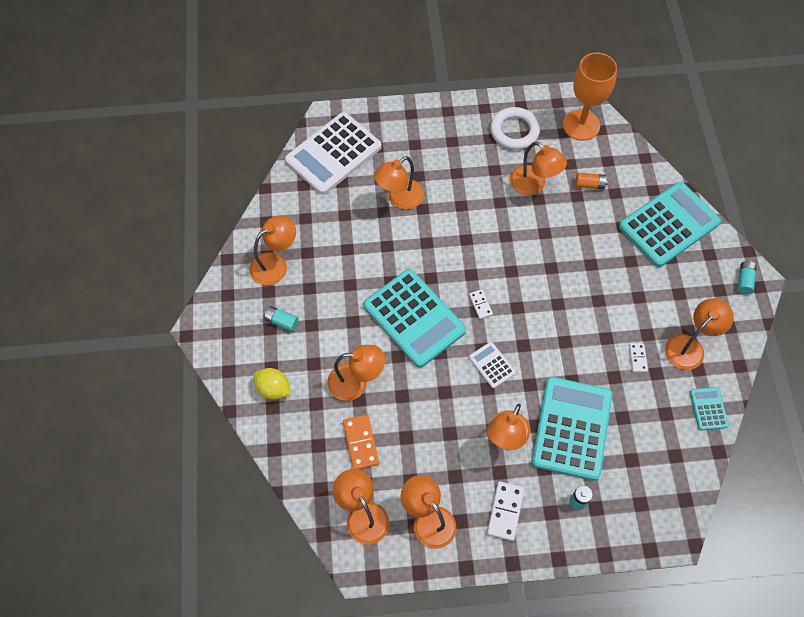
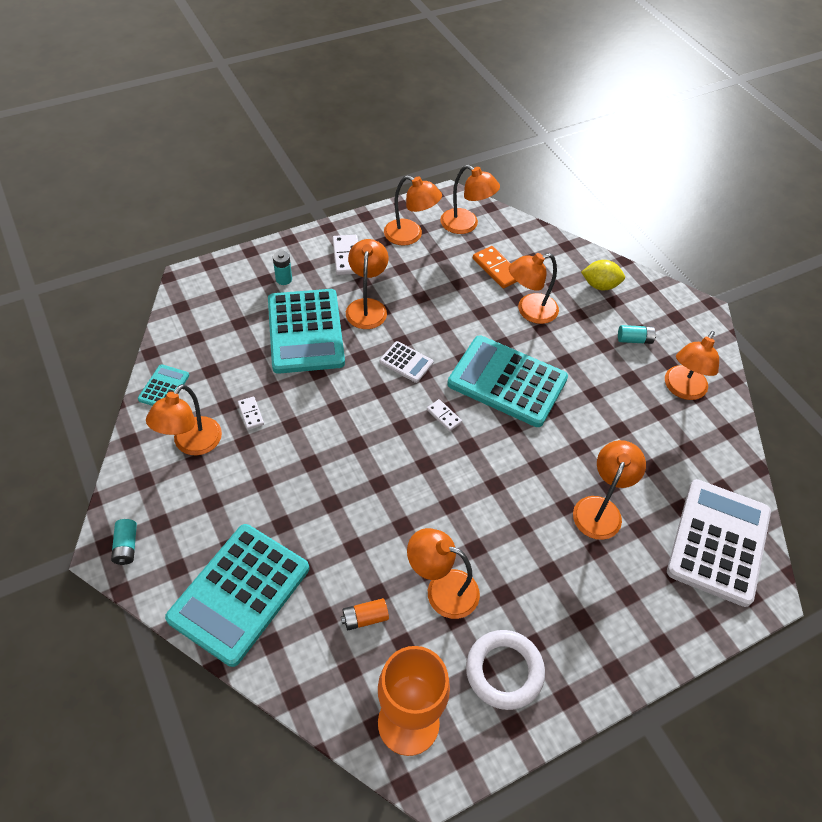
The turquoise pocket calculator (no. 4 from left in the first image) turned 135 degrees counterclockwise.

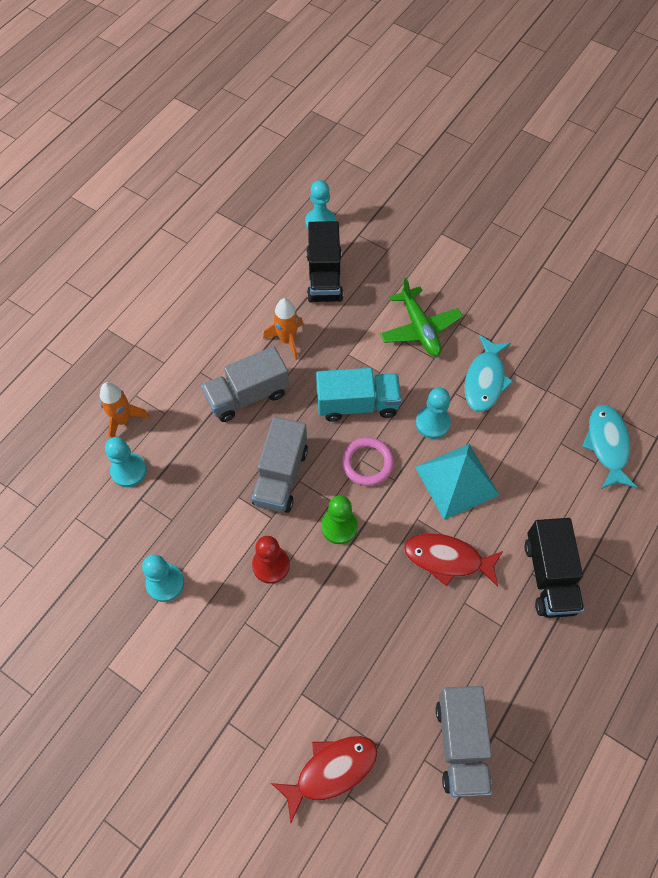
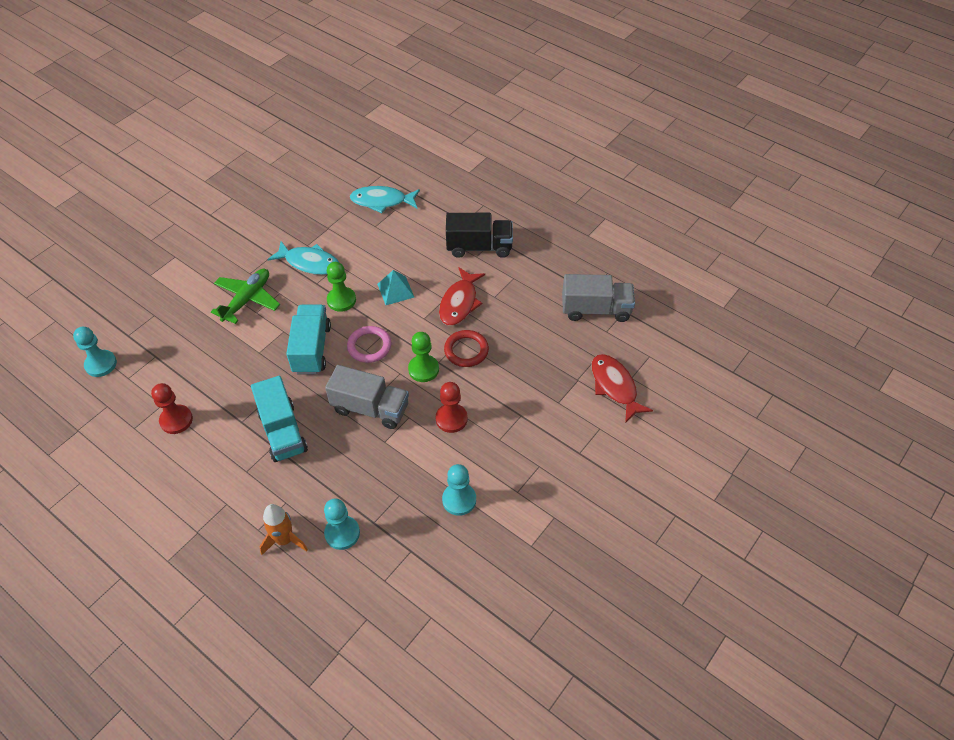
The jet-black truck (no. 1 from left) disappeared.
The leaf-green plane turned 45 degrees counterclockwise.
The orange-coloured rocket (no. 2 from left) disappeared.
The grey truck (no. 1 from left) became the turquoise truck (no. 1 from left).
The turquoise game pawn (no. 4 from left) became the leaf-green game pawn (no. 1 from left).
The turquoise pyramid changed to 0.59 times the size.
The scarlet hoop appeared.
The scarlet game pawn (no. 1 from left) appeared.

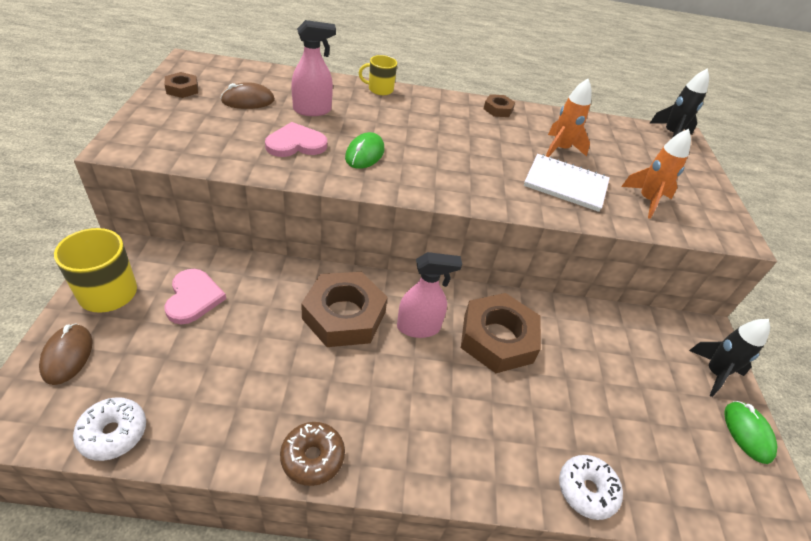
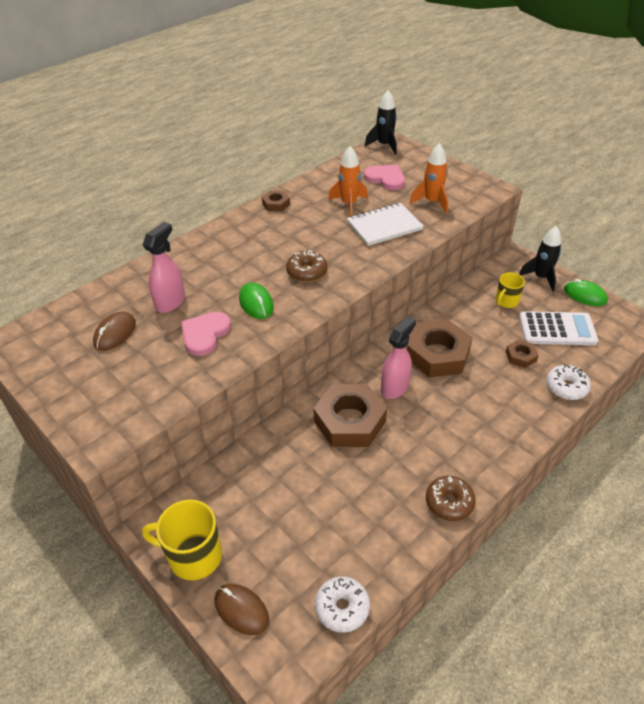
The yellow mug (no. 2 from left) moved.
The brown hex nut (no. 1 from left in the first image) moved.
The pink heart (no. 1 from left in the first image) moved.
The brown glazed donut (no. 1 from left) appeared.
The white pocket calculator appeared.

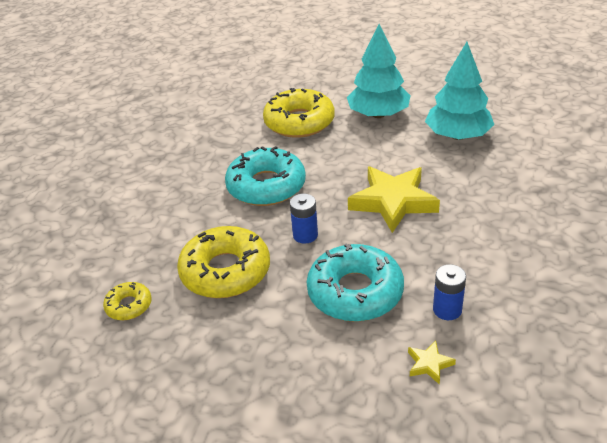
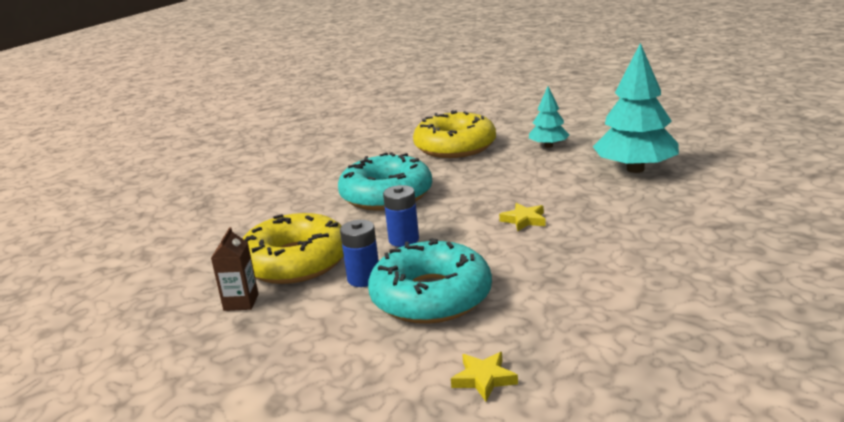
The turquoise fir tree (no. 1 from left) changed to 0.54 times the size.
The yellow star (no. 1 from left in the first image) changed to 0.42 times the size.
The cobalt AA battery (no. 2 from left in the first image) moved.
The yellow glazed donut (no. 1 from left) disappeared.
The brown juice carton appeared.

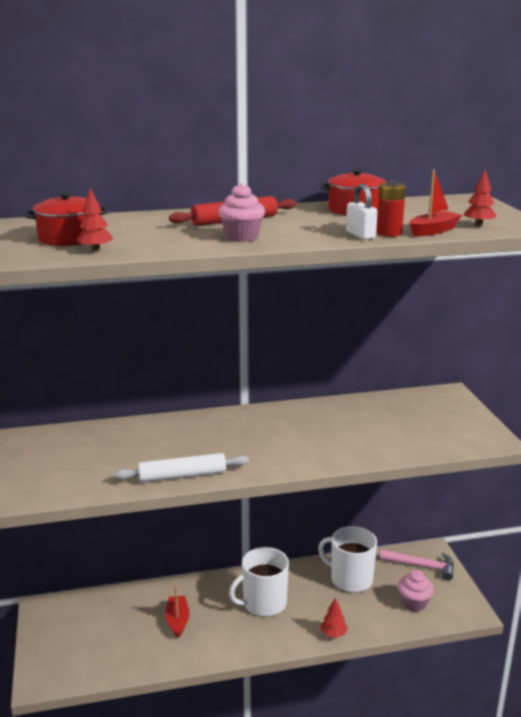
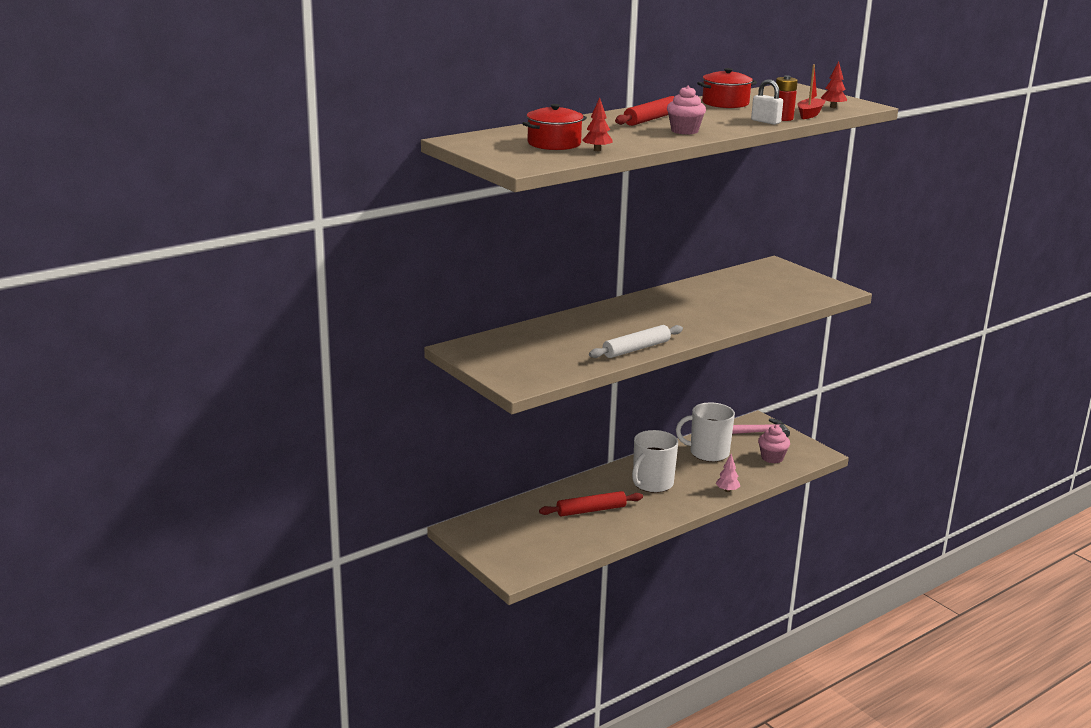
The scarlet boat (no. 1 from left) was replaced by the scarlet pastry roller (no. 1 from left).
The scarlet fir tree (no. 2 from left) became the pink fir tree.

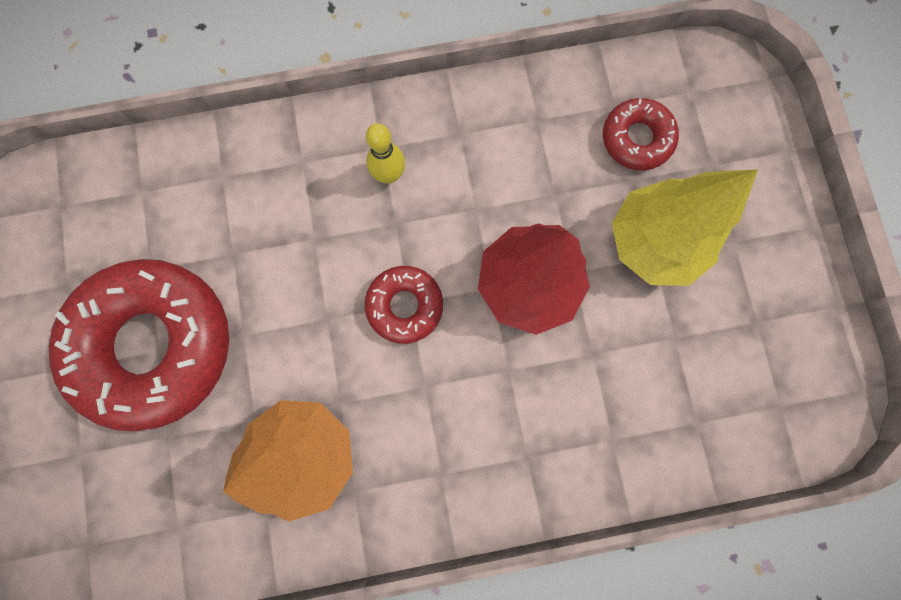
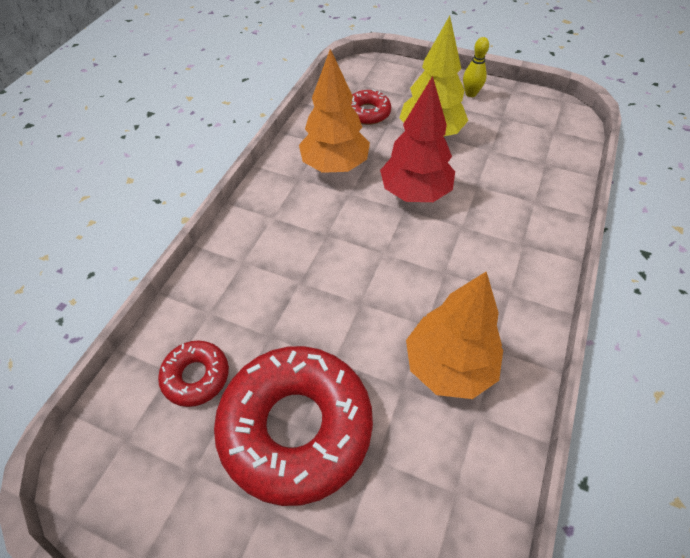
The yellow tenpin moved.
The scarlet glazed donut (no. 2 from left in the first image) moved.
The orange-coloured fir tree (no. 1 from left) appeared.

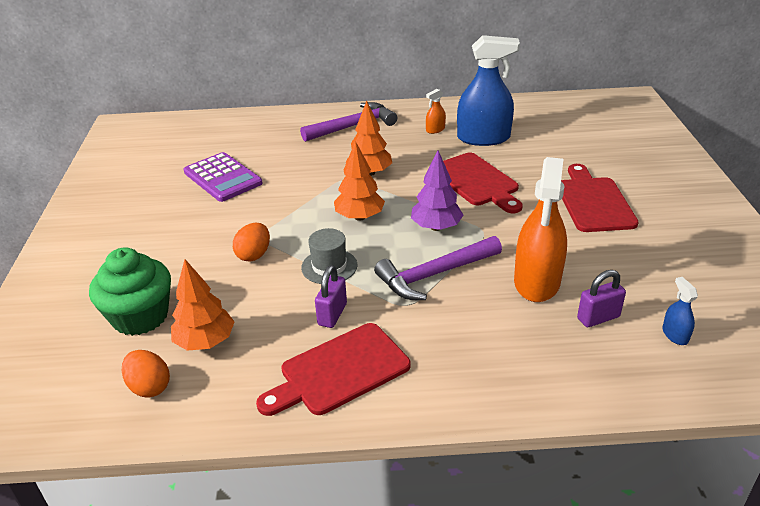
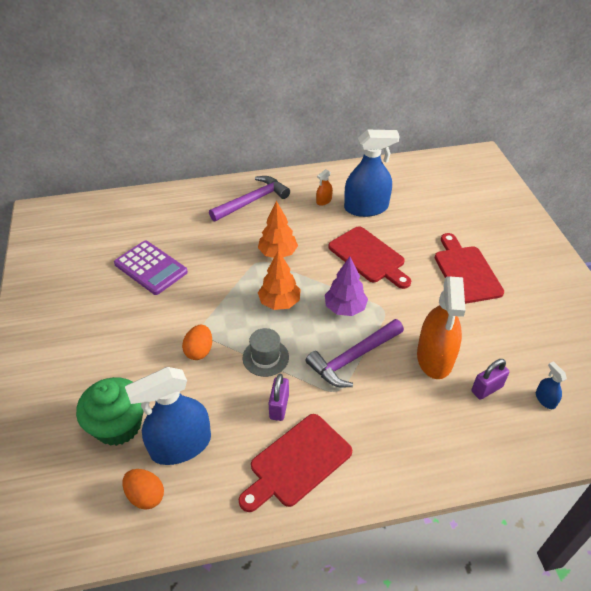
The orange-coloured fir tree (no. 1 from left) was replaced by the cobalt sprayer (no. 1 from left).

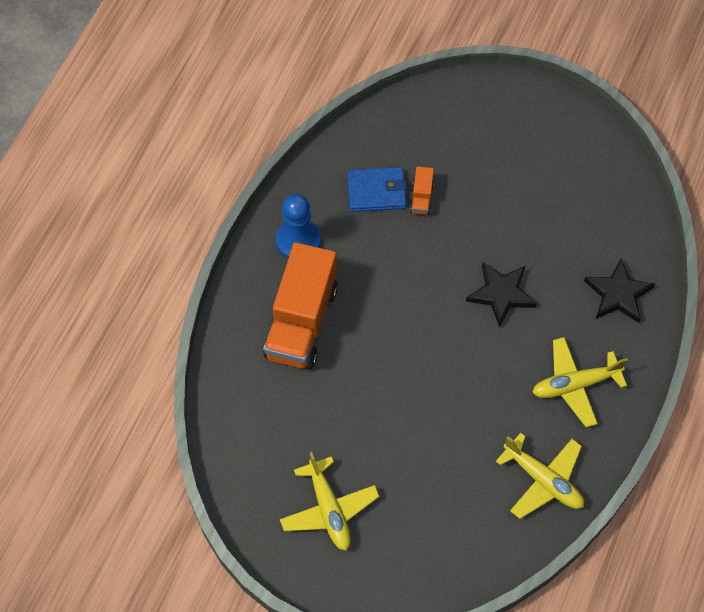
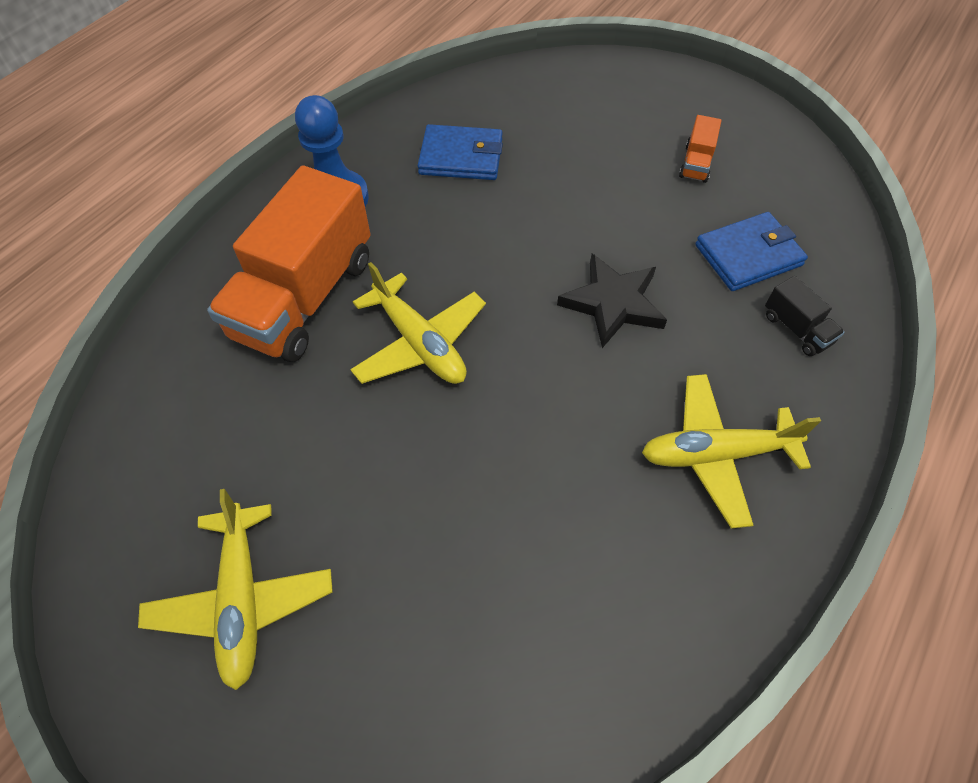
The orange-coloured truck (no. 2 from left) moved.
The jet-black star (no. 2 from left) was replaced by the jet-black truck.
The yellow plane (no. 2 from left) moved.
The cobalt card wallet (no. 2 from left) appeared.

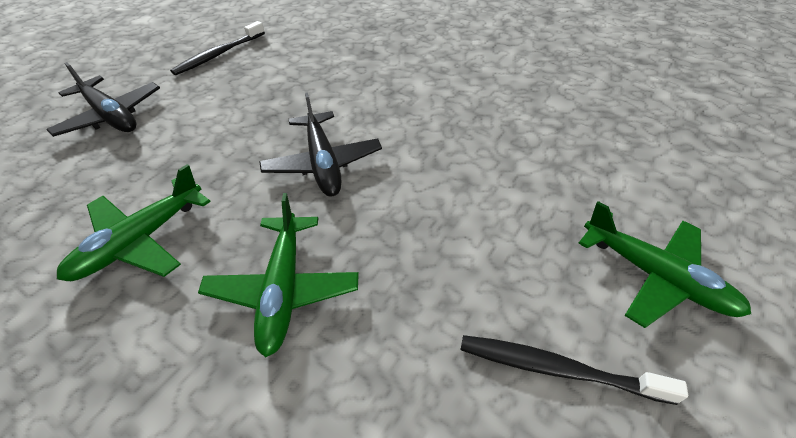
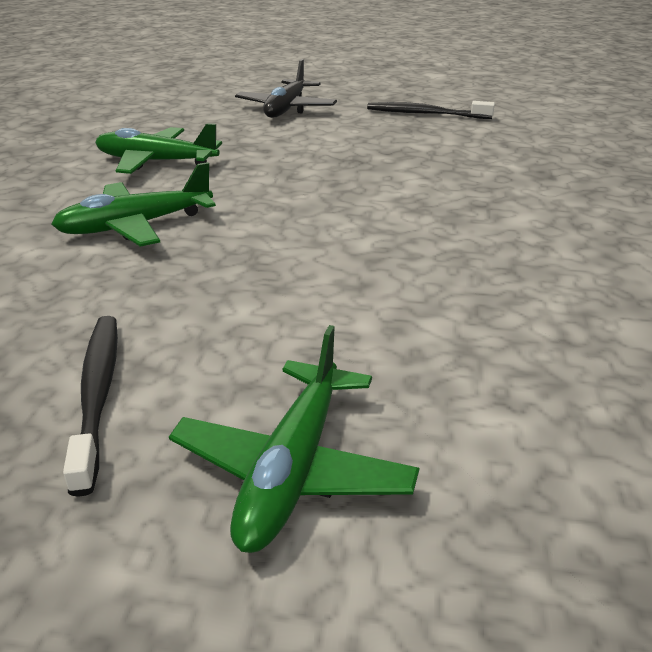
The jet-black plane (no. 2 from left) disappeared.

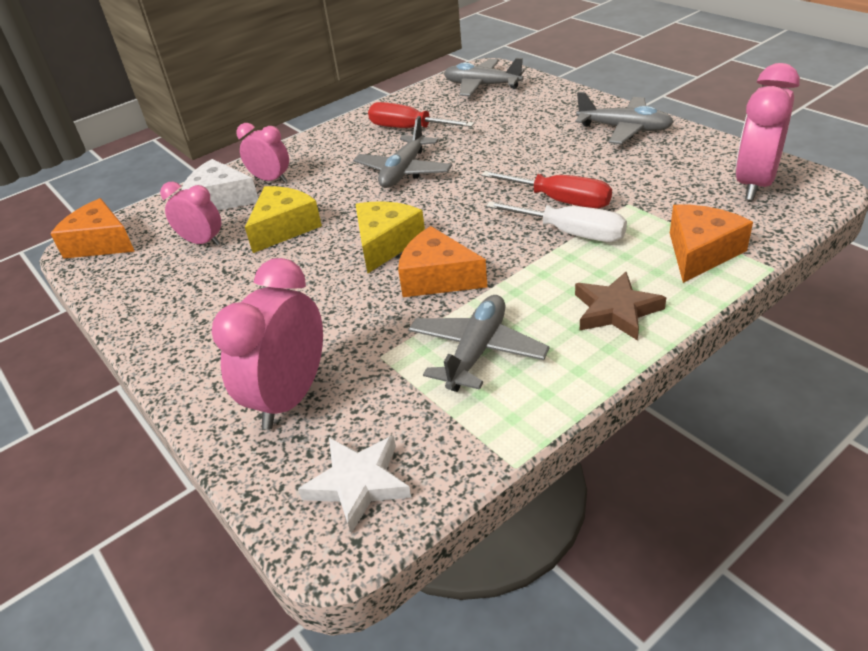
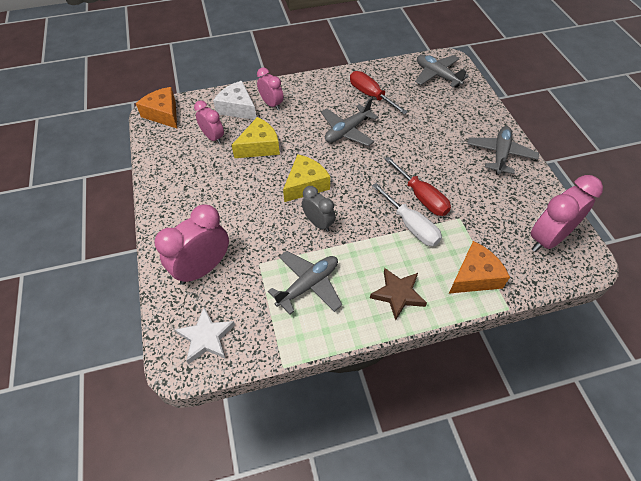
The grey plane (no. 4 from left) turned 120 degrees counterclockwise.
The orange-coloured cheese (no. 2 from left) was replaced by the grey alarm clock.

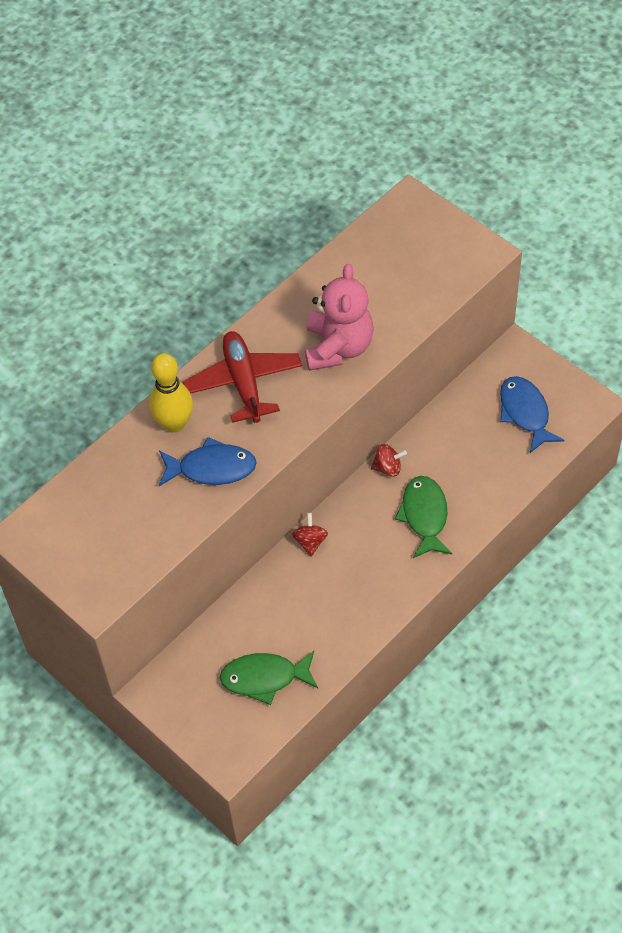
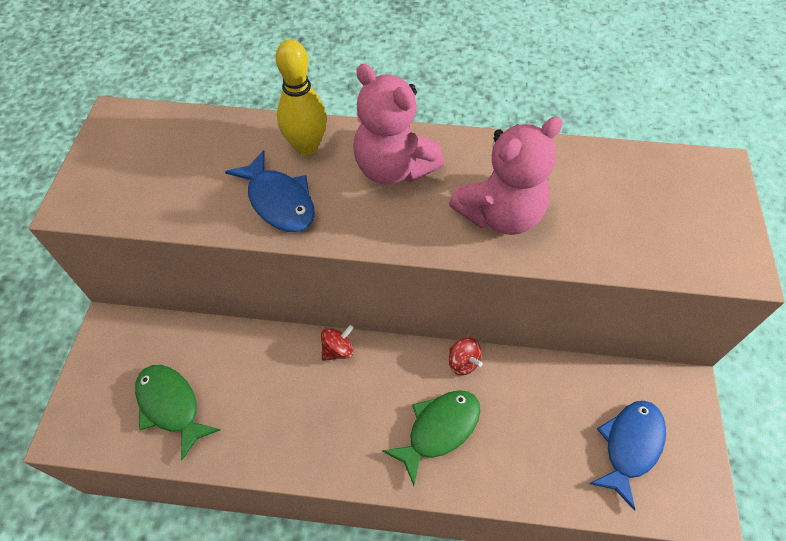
The scarlet plane was replaced by the pink teddy (no. 1 from left).

